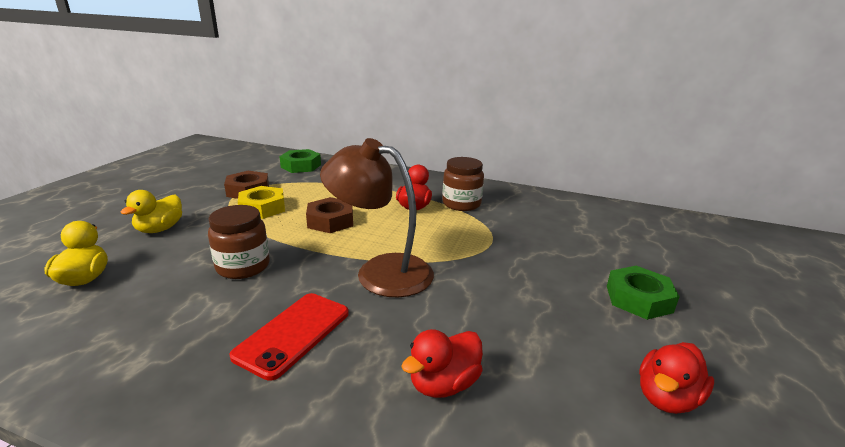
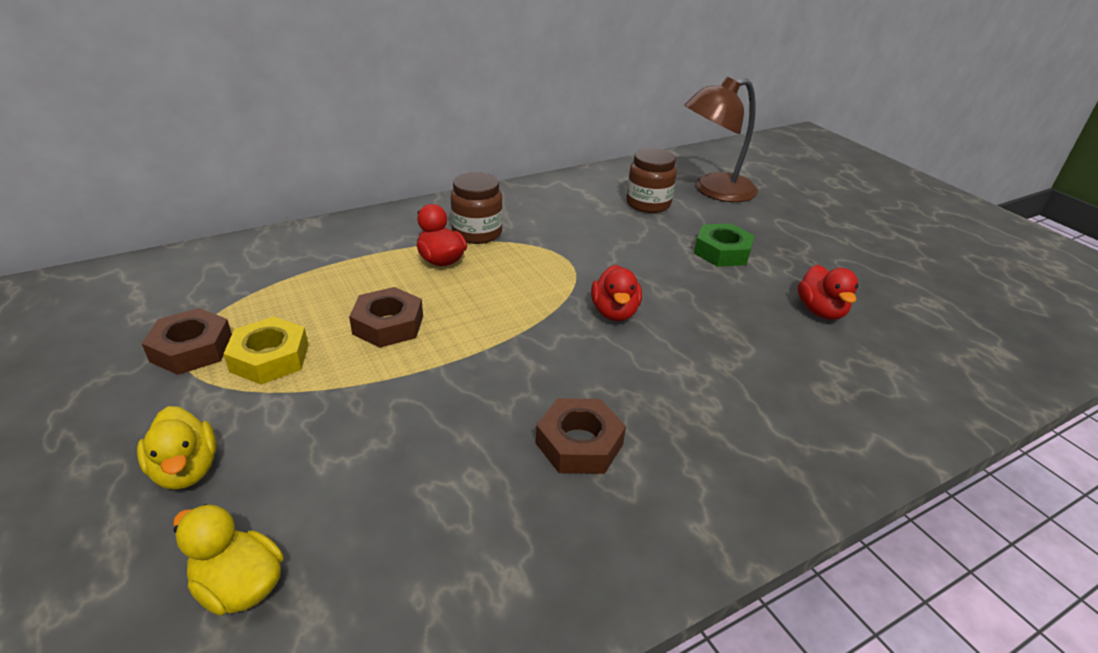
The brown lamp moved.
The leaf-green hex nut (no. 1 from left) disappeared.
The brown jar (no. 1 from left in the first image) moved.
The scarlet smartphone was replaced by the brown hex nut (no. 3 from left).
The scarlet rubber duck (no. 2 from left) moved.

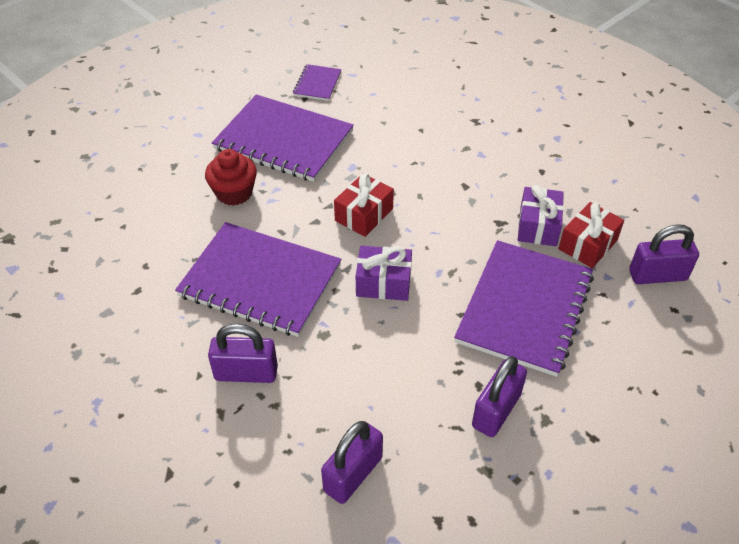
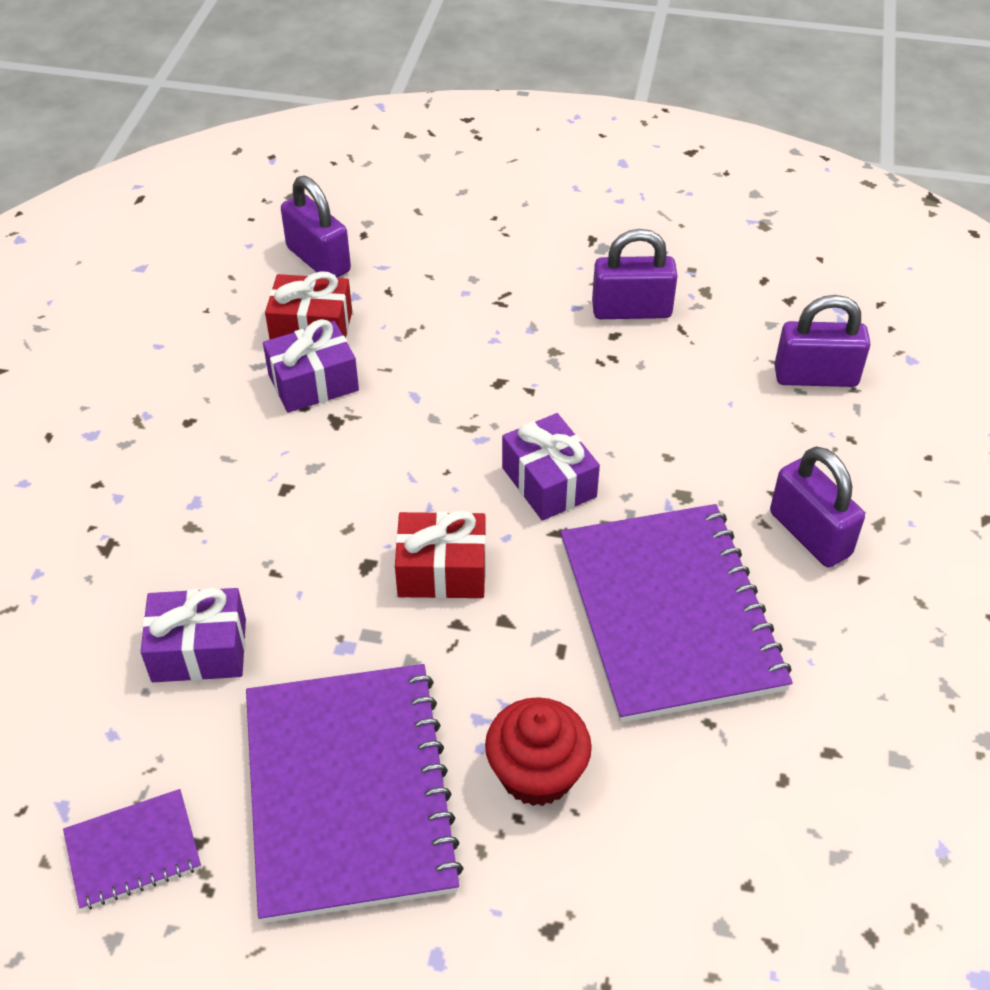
The violet exercise book (no. 4 from left) disappeared.
The violet wrapped gift (no. 1 from left) appeared.

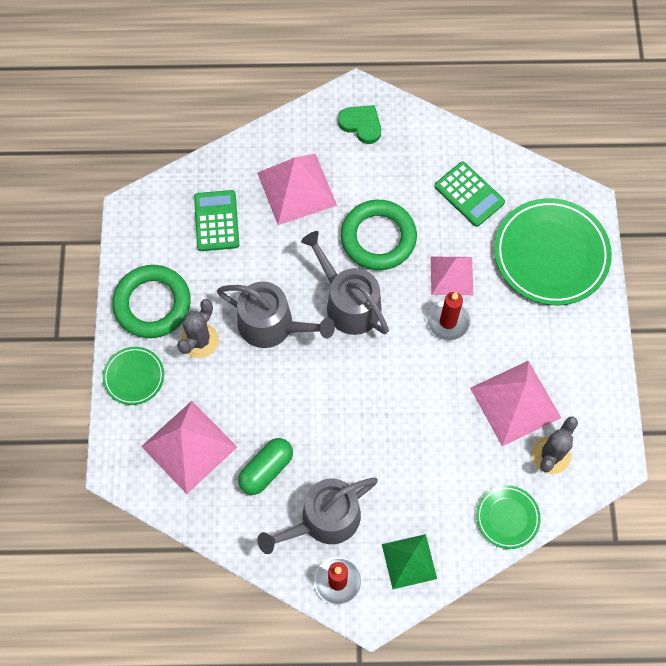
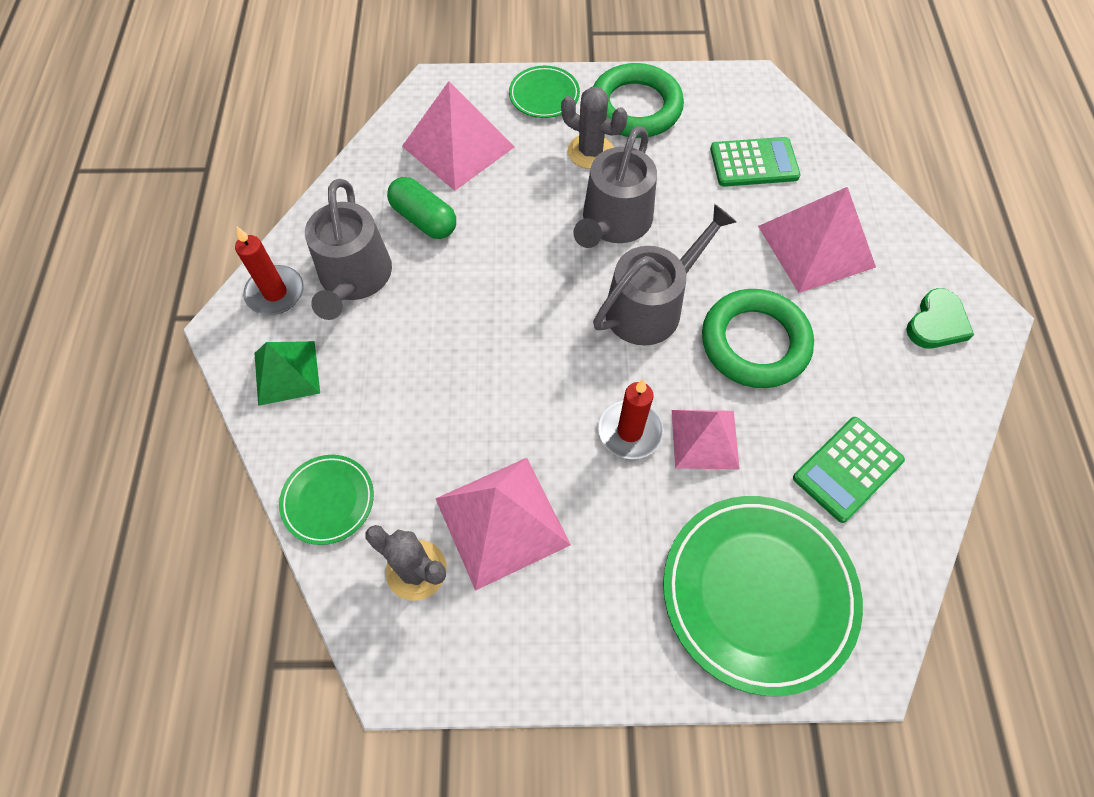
The grey watering can (no. 2 from left in the first image) turned 150 degrees counterclockwise.

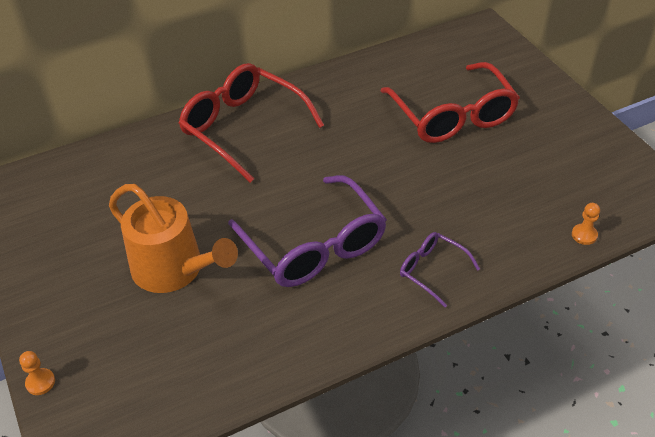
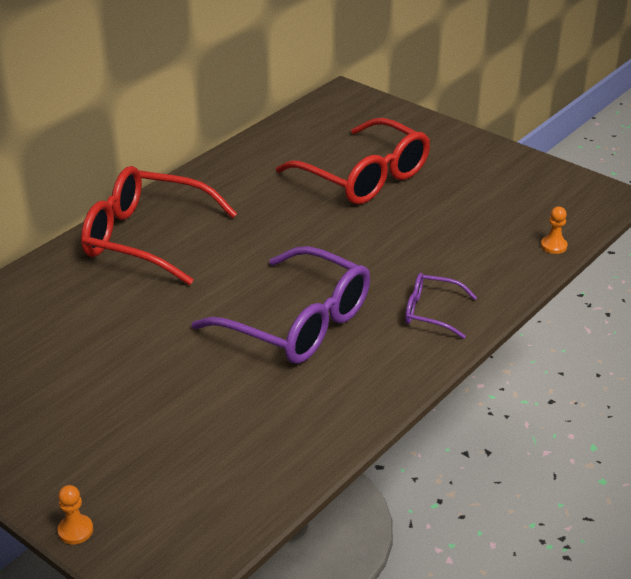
The orange-coloured watering can disappeared.

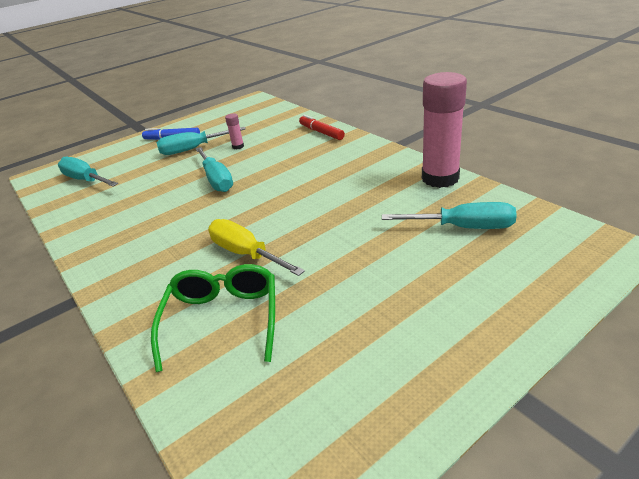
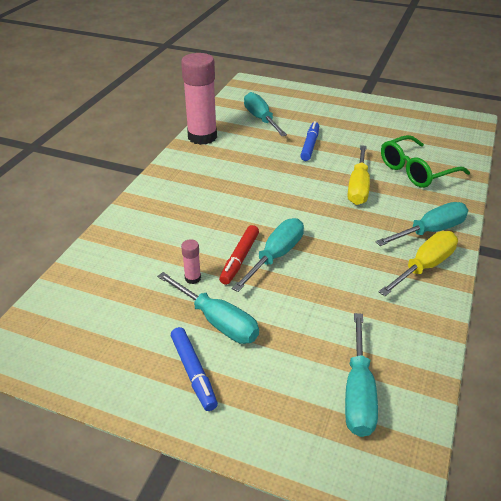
The scarlet marker pen moved.
The cobalt marker pen (no. 2 from left) appeared.
The turquoise screwdriver (no. 5 from left) appeared.
The yellow screwdriver (no. 2 from left) appeared.

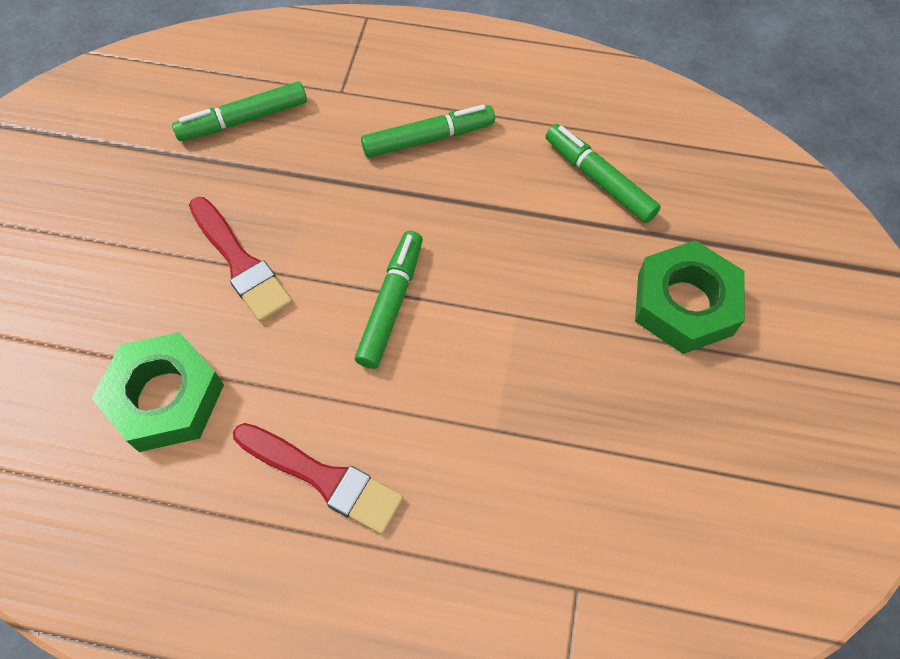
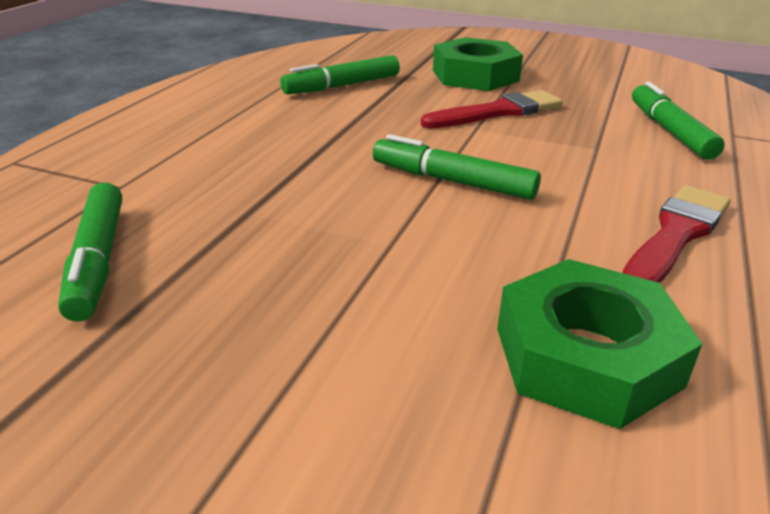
The leaf-green marker pen (no. 3 from left in the first image) moved.
The scarlet brush (no. 1 from left) moved.

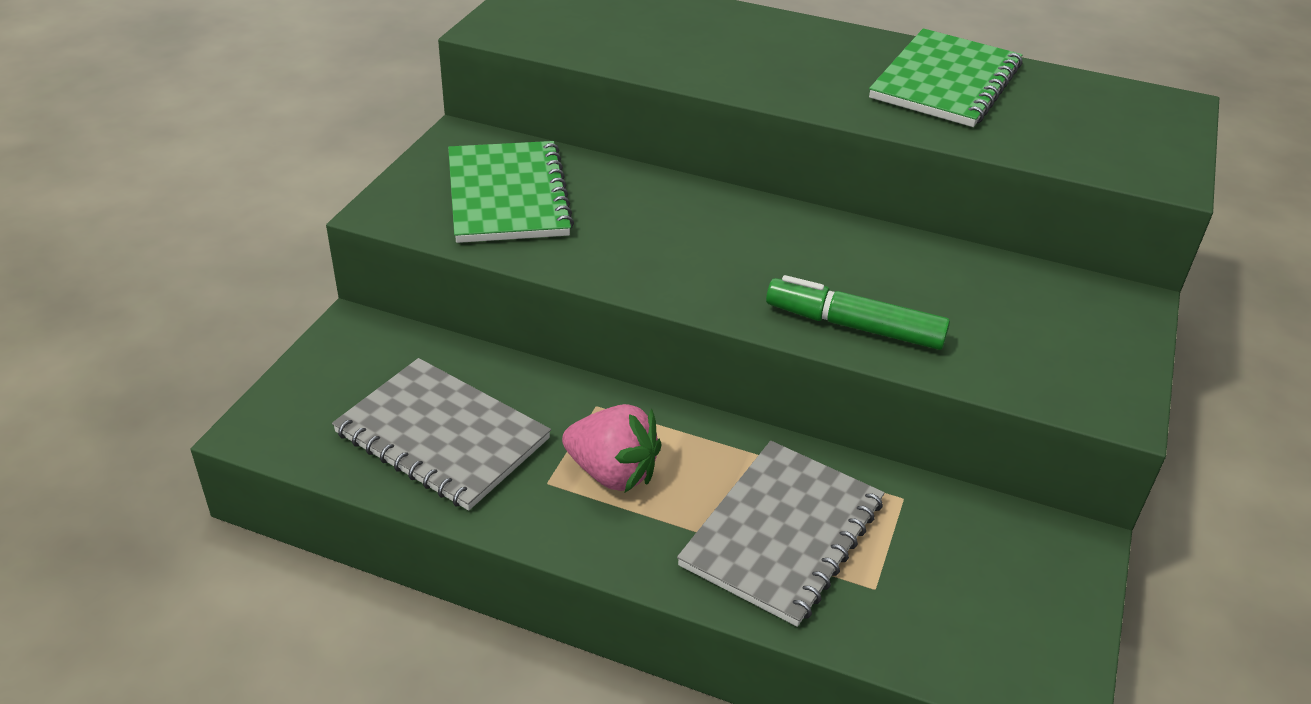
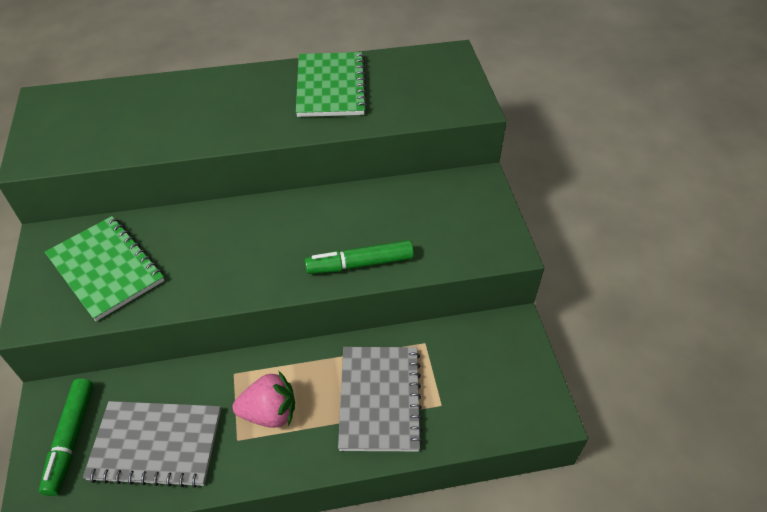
The leaf-green marker pen (no. 1 from left) appeared.

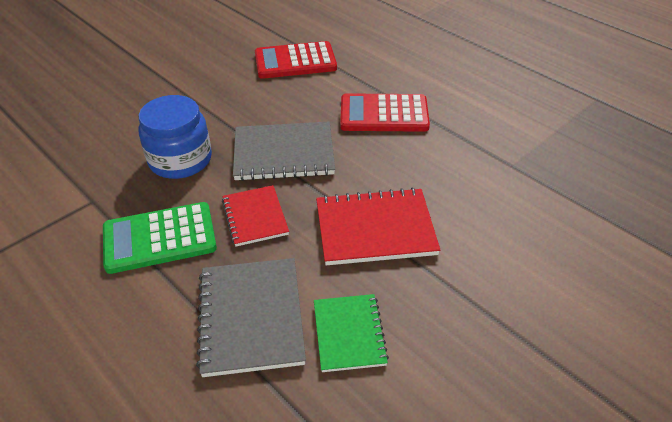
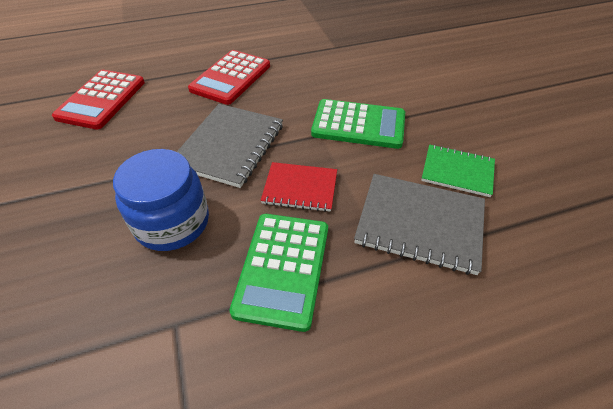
The scarlet exercise book (no. 2 from left) was replaced by the leaf-green pocket calculator (no. 2 from left).

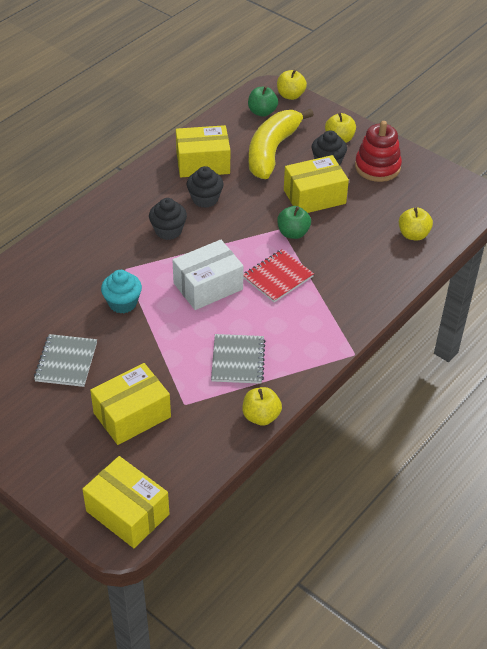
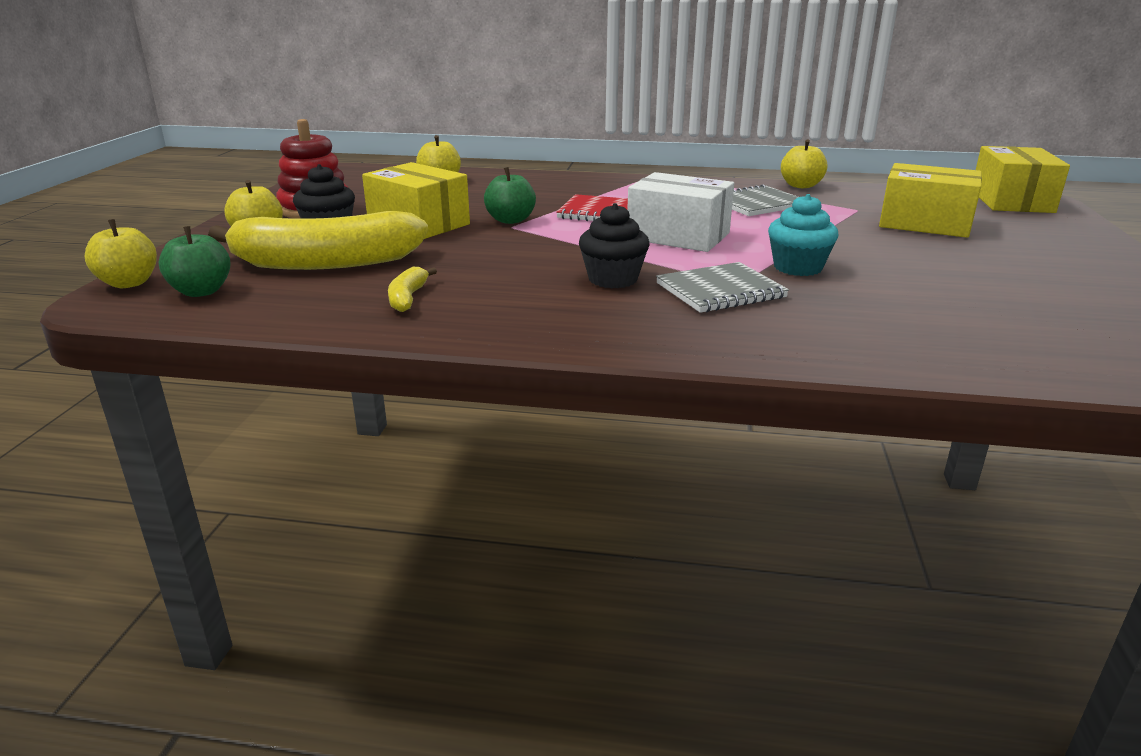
The yellow parcel (no. 3 from left) was replaced by the yellow toy banana (no. 2 from left).
The jet-black muffin (no. 2 from left) disappeared.
The grey exercise book (no. 1 from left) moved.

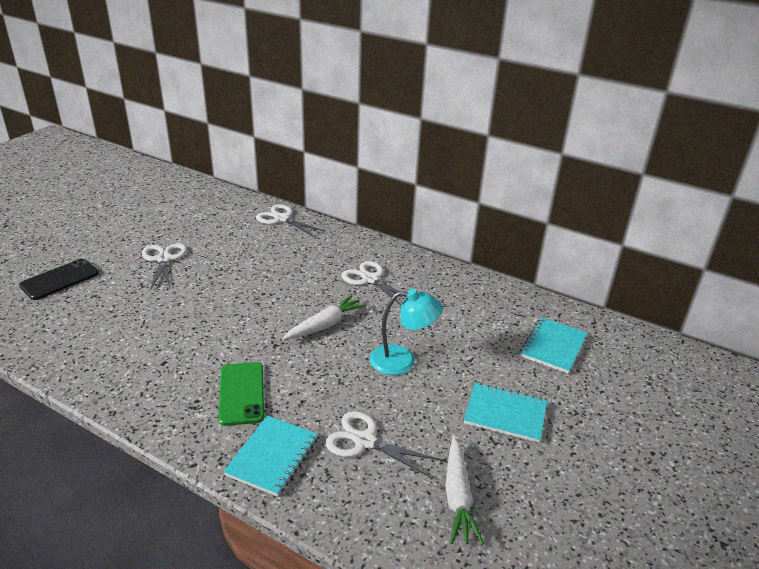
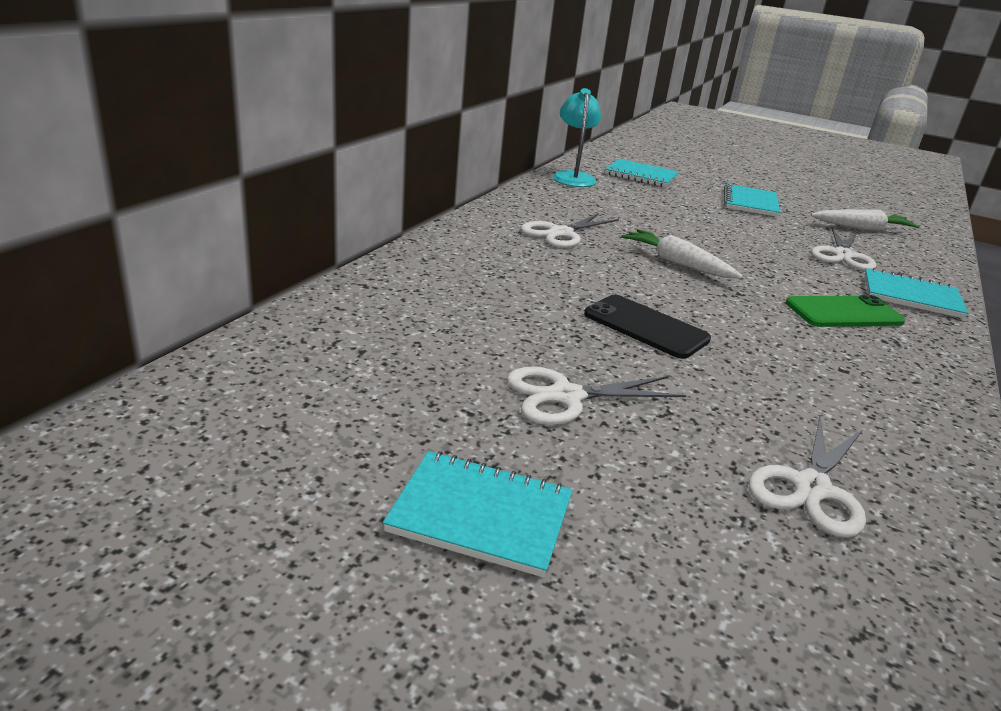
The white scissors (no. 2 from left in the first image) moved.
The jet-black smartphone moved.
The turquoise lamp moved.
The turquoise exercise book (no. 1 from left) appeared.

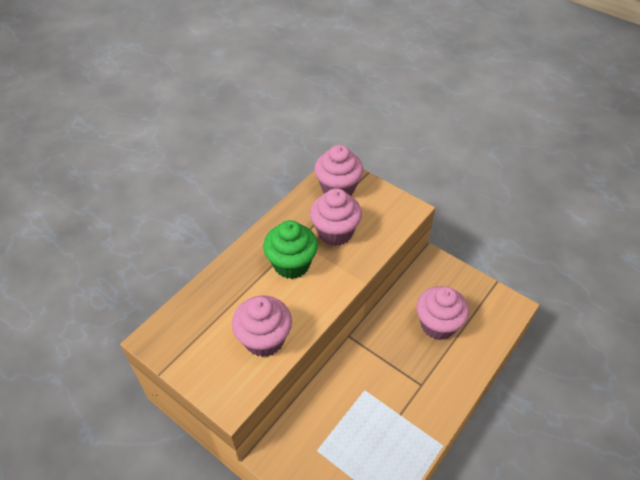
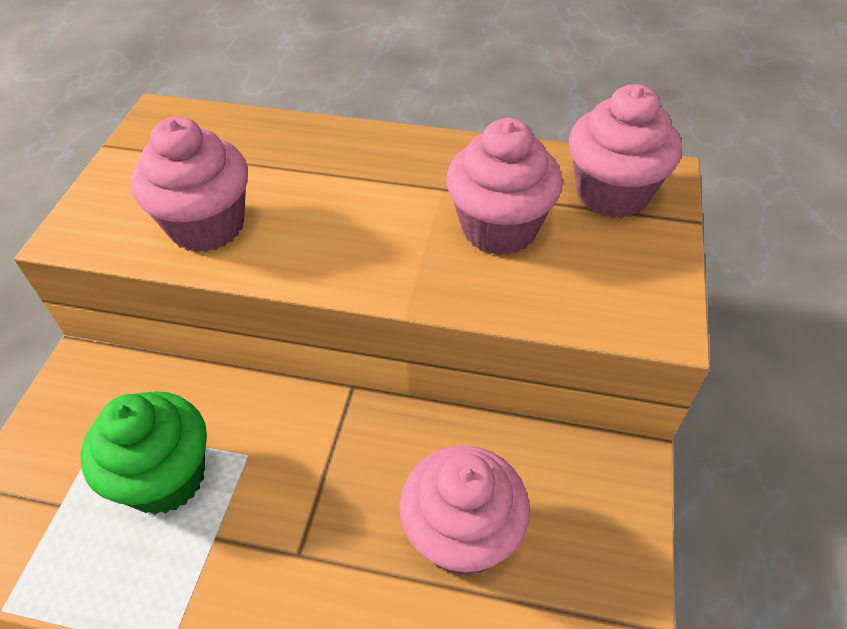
The leaf-green muffin moved.

